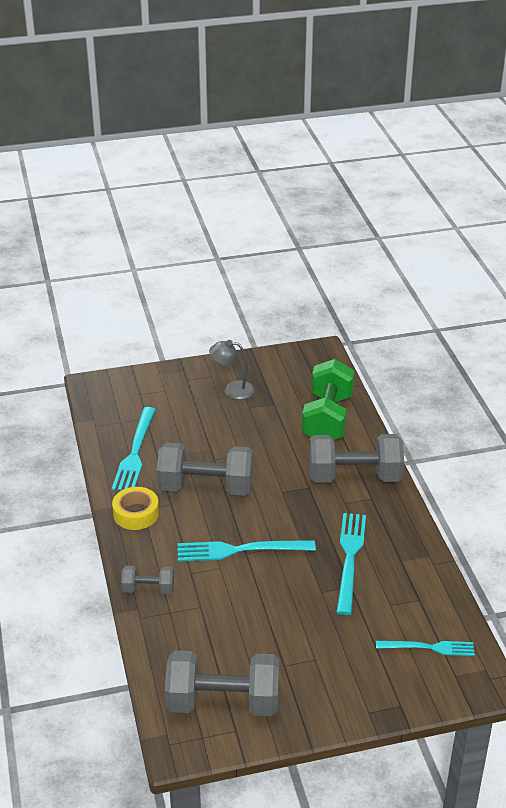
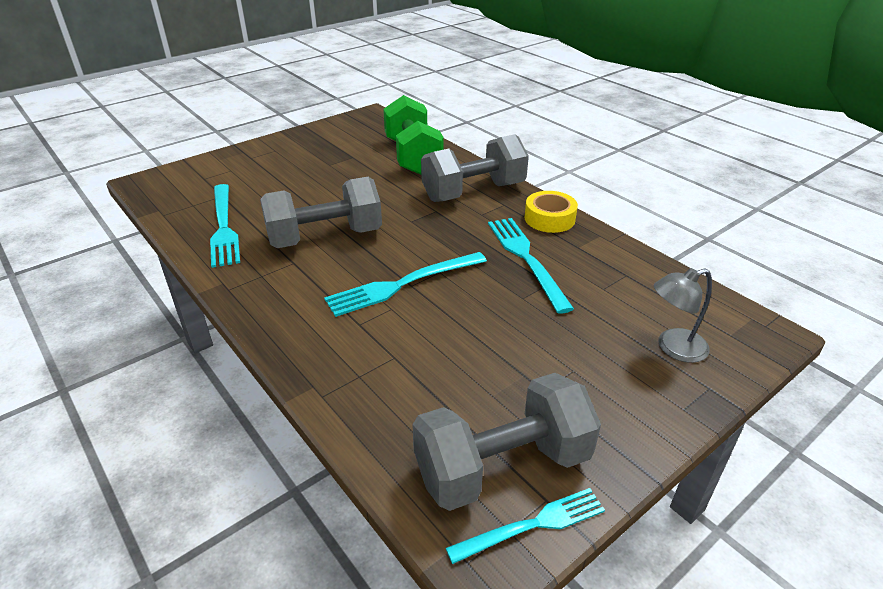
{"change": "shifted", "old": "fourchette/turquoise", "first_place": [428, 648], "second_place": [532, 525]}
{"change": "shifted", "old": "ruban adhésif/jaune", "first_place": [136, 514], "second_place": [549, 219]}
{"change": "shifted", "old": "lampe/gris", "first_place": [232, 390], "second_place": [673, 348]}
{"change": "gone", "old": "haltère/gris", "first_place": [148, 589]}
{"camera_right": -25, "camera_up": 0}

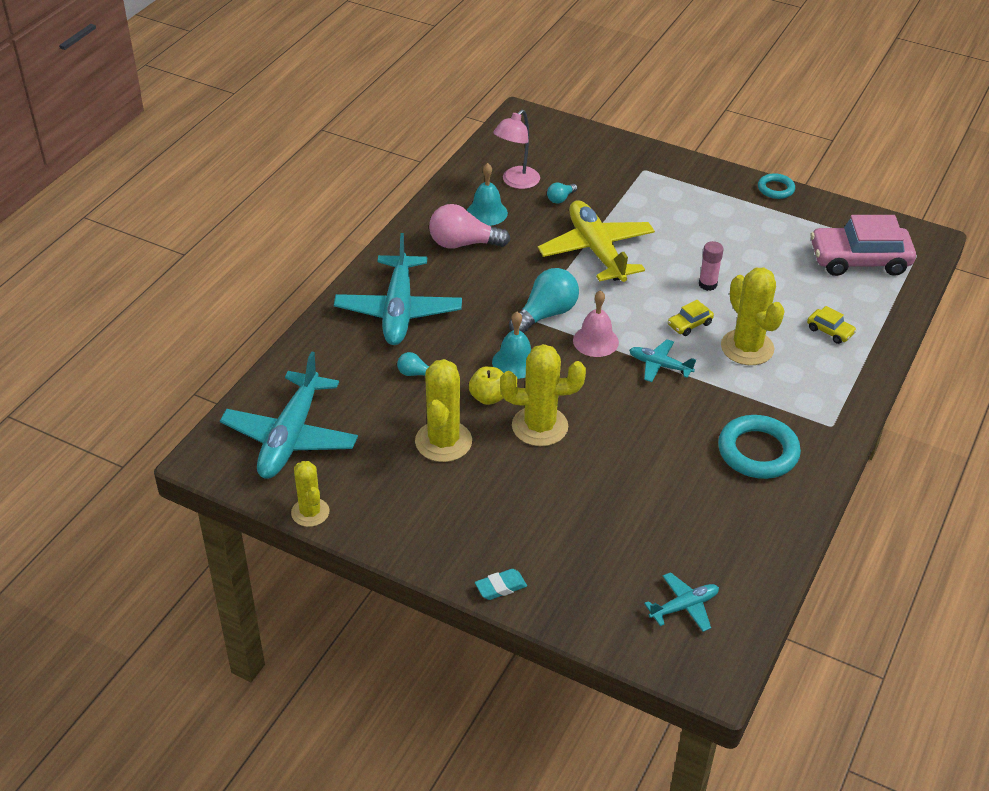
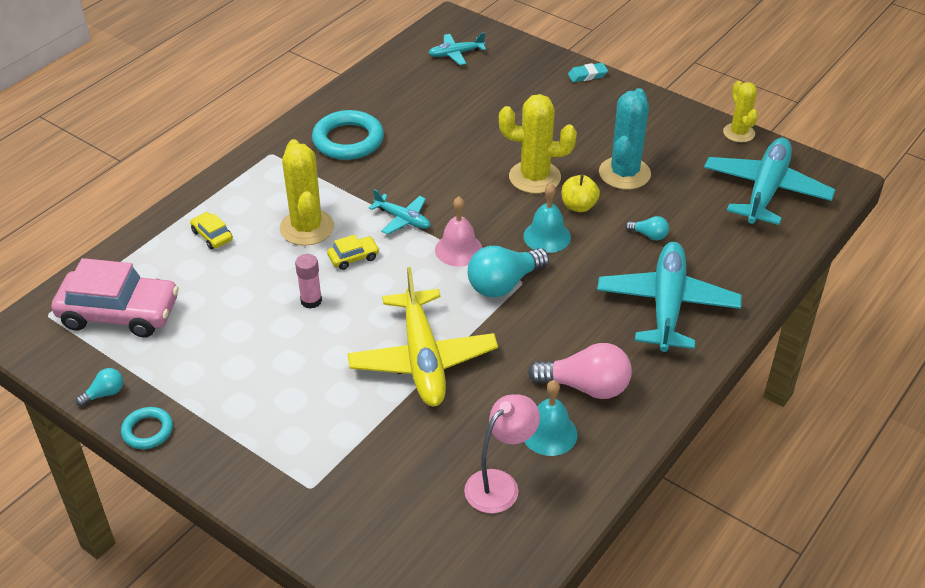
{"change": "shifted", "old": "ampoule/turquoise", "first_place": [560, 199], "second_place": [104, 394]}
{"change": "repainted", "old": "cactus/jaune", "new": "cactus/turquoise", "first_place": [443, 441], "second_place": [624, 173]}
{"camera_right": -170, "camera_up": 0}

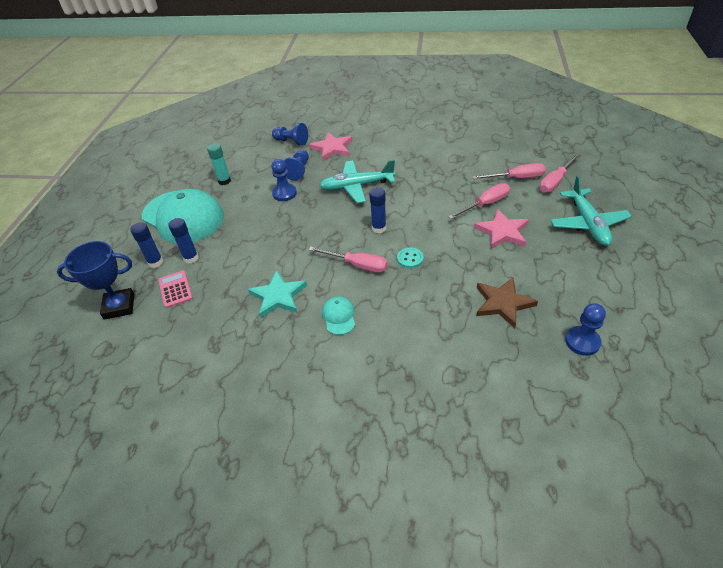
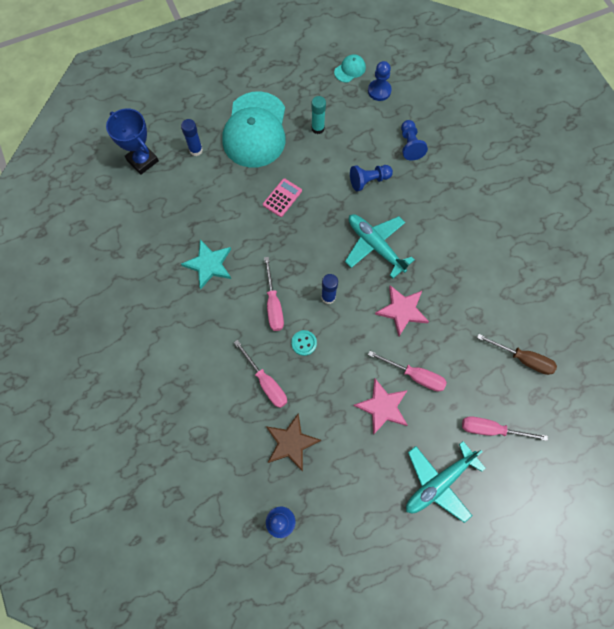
{"change": "shifted", "old": "tournevis/rose", "first_place": [516, 178], "second_place": [266, 382]}
{"change": "shifted", "old": "calculatrice/rose", "first_place": [175, 289], "second_place": [282, 198]}
{"change": "shifted", "old": "casquette/turquoise", "first_place": [339, 316], "second_place": [350, 70]}
{"change": "shifted", "old": "pion/bleu", "first_place": [284, 193], "second_place": [379, 91]}
{"change": "shifted", "old": "étoile/rose", "first_place": [332, 148], "second_place": [402, 310]}
{"change": "new", "new": "tournevis/marron", "second_place": [523, 359]}
{"change": "gone", "old": "bâton de colle/bleu", "first_place": [191, 258]}
{"camera_right": 55, "camera_up": 25}

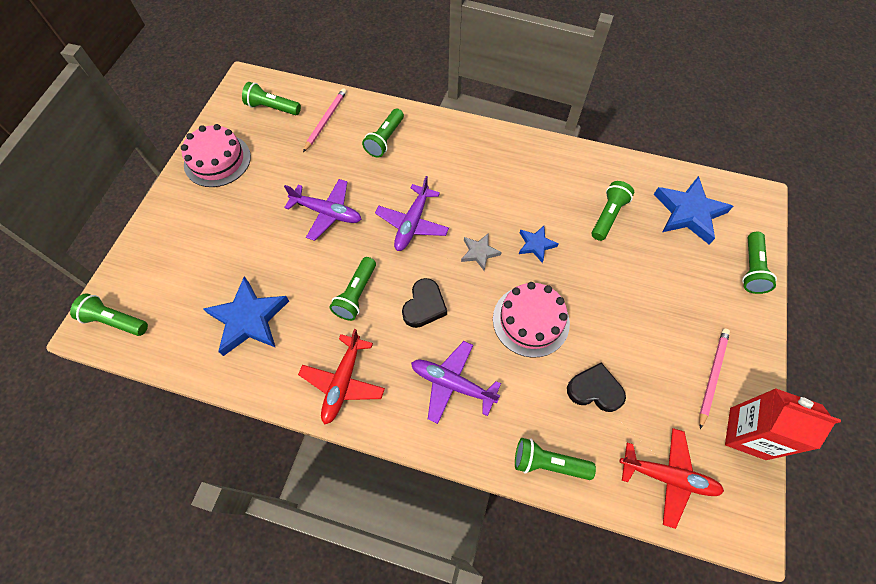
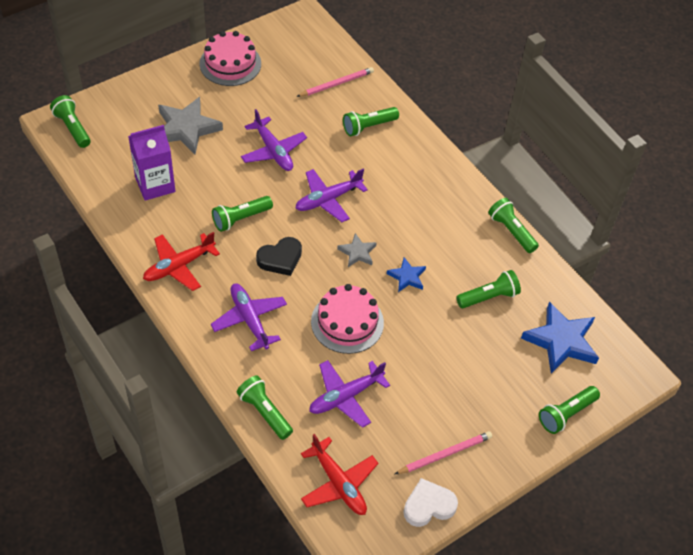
{"change": "swapped", "old": "étoile/bleu", "new": "brique de lait/violet", "first_place": [249, 319], "second_place": [155, 185]}
{"change": "new", "new": "étoile/gris", "second_place": [186, 129]}
{"change": "swapped", "old": "cœur/noir", "new": "avion/violet", "first_place": [594, 390], "second_place": [345, 397]}
{"change": "swapped", "old": "brique de lait/rouge", "new": "cœur/blanc", "first_place": [747, 433], "second_place": [428, 506]}
{"change": "shifted", "old": "lampe de poche/vert", "first_place": [272, 108], "second_place": [511, 231]}
{"camera_right": 35, "camera_up": -10}

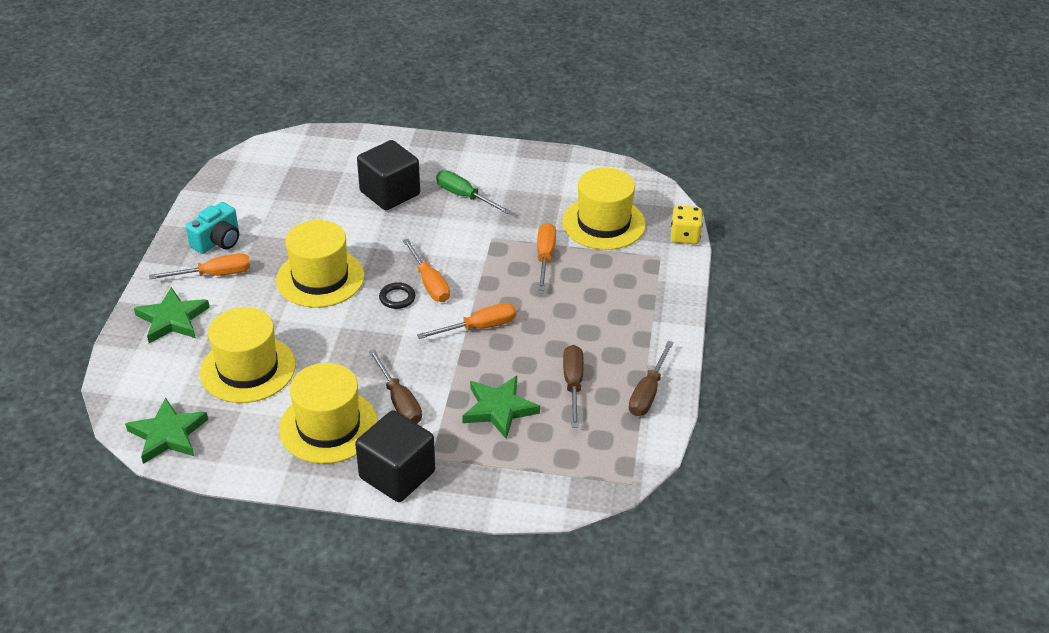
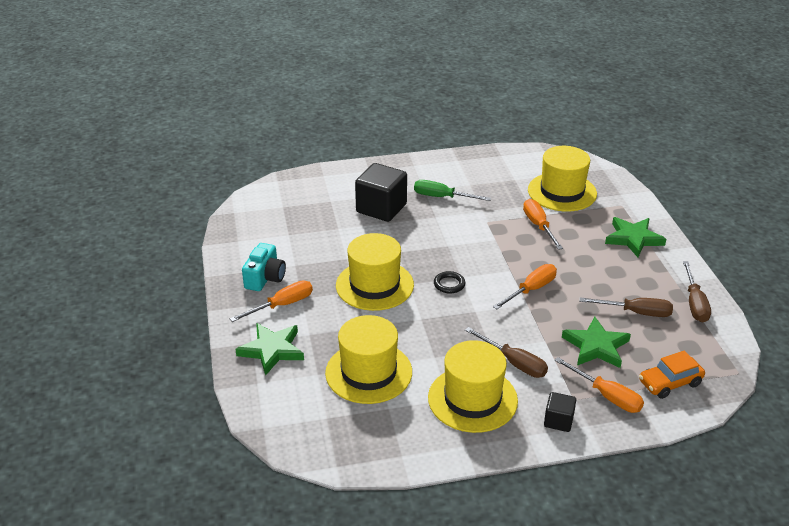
{"change": "scaled", "old": "cube/noir", "first_place": [397, 475], "second_place": [558, 421], "factor": 0.52}
{"change": "shifted", "old": "tournevis/orange", "first_place": [429, 283], "second_place": [607, 396]}
{"change": "rotated", "old": "tournevis/marron", "first_place": [573, 384], "second_place": [636, 312], "degrees": 120}
{"change": "shifted", "old": "étoile/vert", "first_place": [168, 434], "second_place": [633, 239]}
{"change": "new", "new": "voiture/orange", "second_place": [670, 383]}
{"change": "gone", "old": "dé/jaune", "first_place": [685, 236]}
{"camera_right": -20, "camera_up": -5}

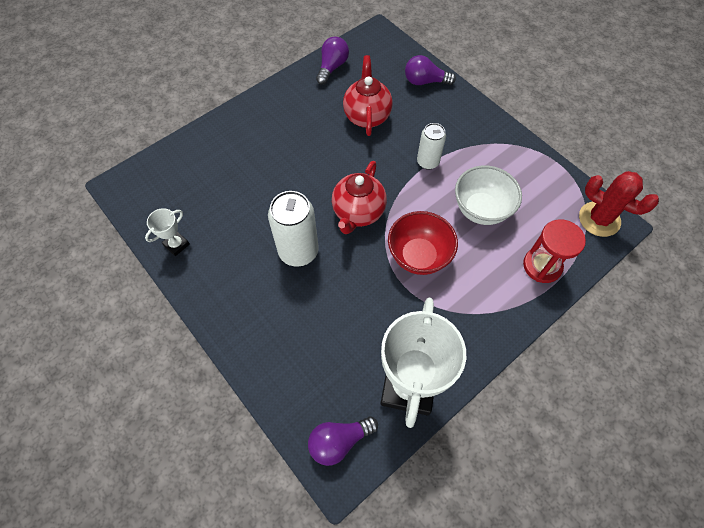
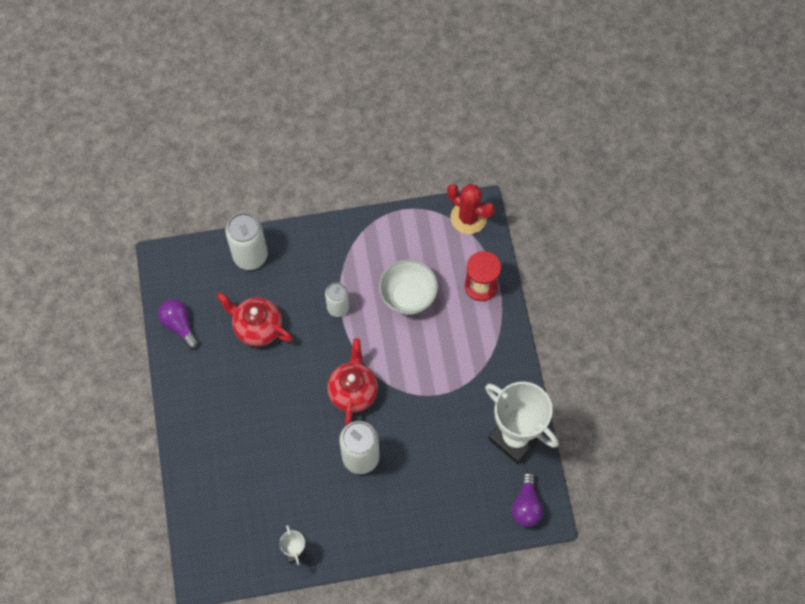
{"change": "swapped", "old": "ampoule/violet", "new": "canette/blanc", "first_place": [425, 81], "second_place": [250, 256]}
{"change": "rotated", "old": "théière/rouge", "first_place": [358, 213], "second_place": [353, 392], "degrees": -135}
{"change": "rotated", "old": "cactus/rouge", "first_place": [599, 219], "second_place": [468, 218], "degrees": 60}
{"change": "gone", "old": "bol/rouge", "first_place": [418, 256]}
{"camera_right": -60, "camera_up": 5}

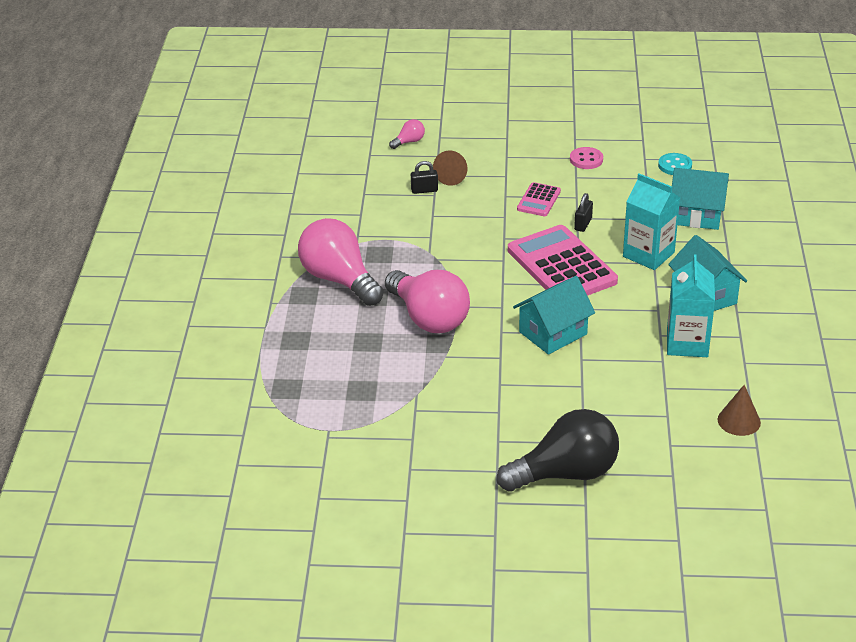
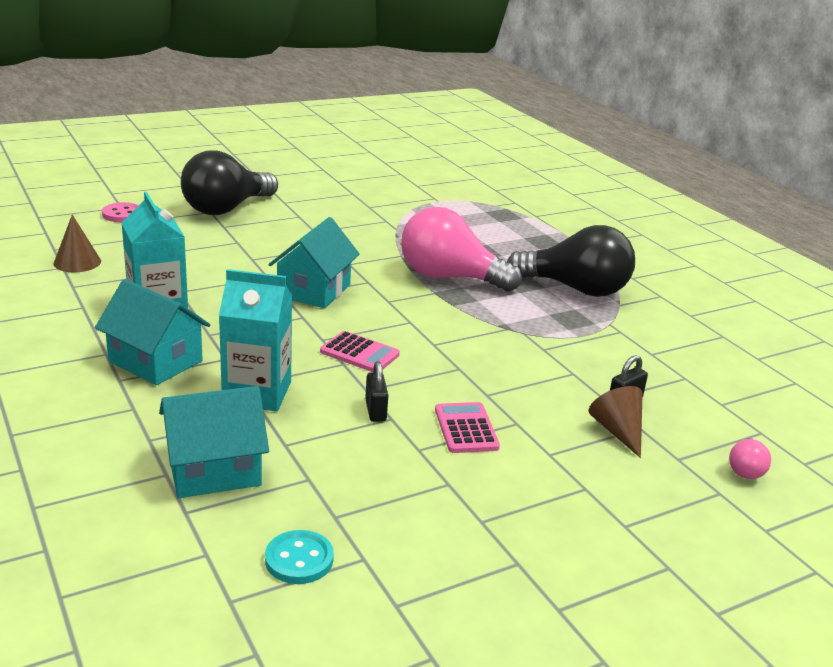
{"change": "shifted", "old": "bouton/rose", "first_place": [586, 159], "second_place": [122, 214]}
{"change": "scaled", "old": "calculatrice/rose", "first_place": [561, 266], "second_place": [359, 353], "factor": 0.48}
{"change": "repainted", "old": "ampoule/rose", "new": "ampoule/noir", "first_place": [339, 279], "second_place": [575, 289]}
{"camera_right": 145, "camera_up": -10}

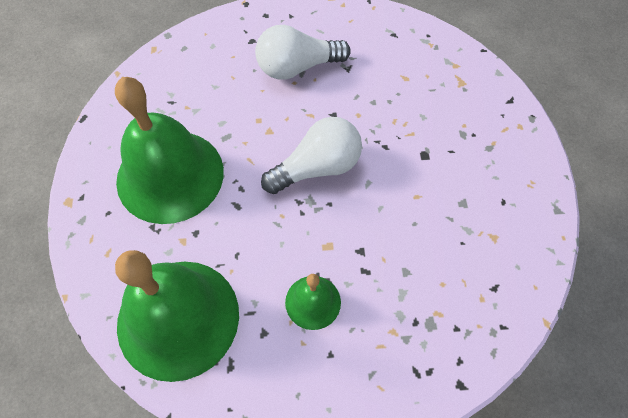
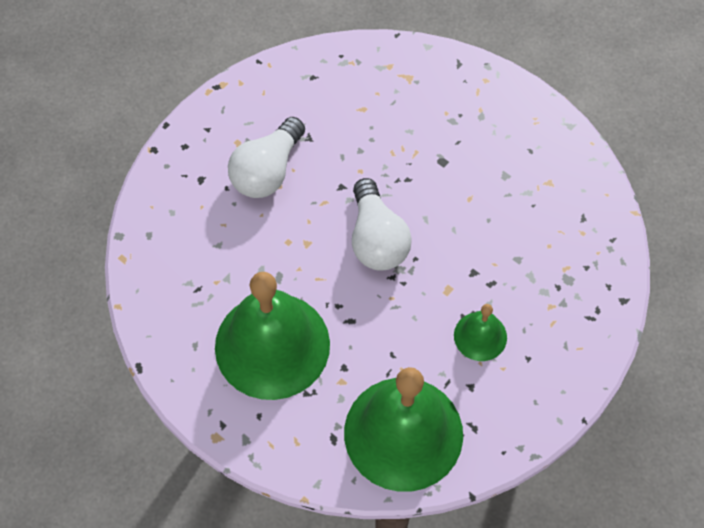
{"change": "rotated", "old": "ampoule/blanc", "first_place": [317, 167], "second_place": [377, 239], "degrees": 150}
{"camera_right": -45, "camera_up": 0}

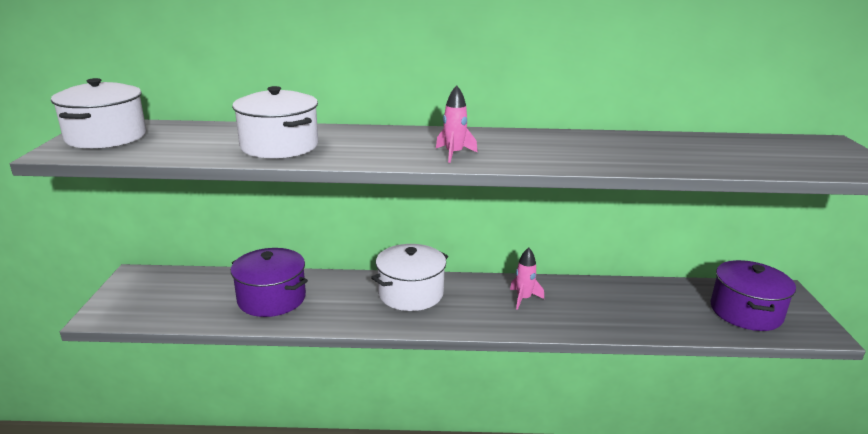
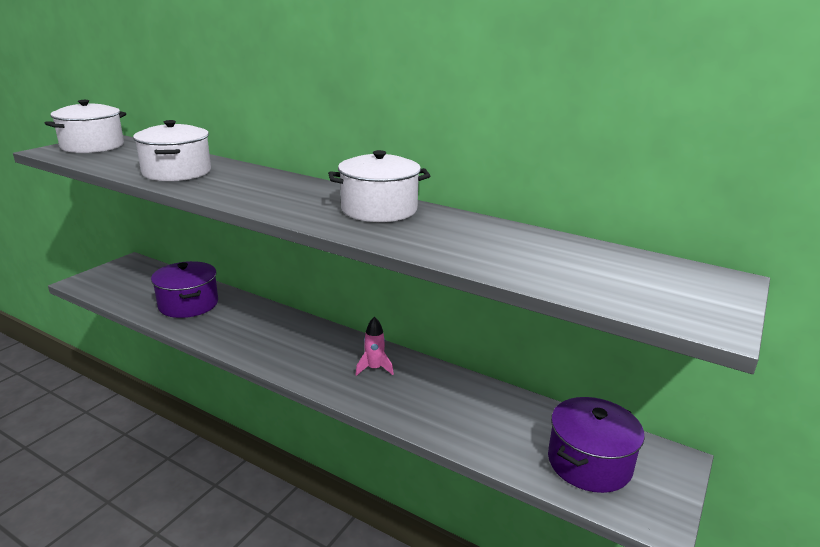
{"change": "shifted", "old": "marmite/blanc", "first_place": [410, 293], "second_place": [379, 209]}
{"change": "gone", "old": "fusée/rose", "first_place": [454, 154]}
{"camera_right": 30, "camera_up": 0}

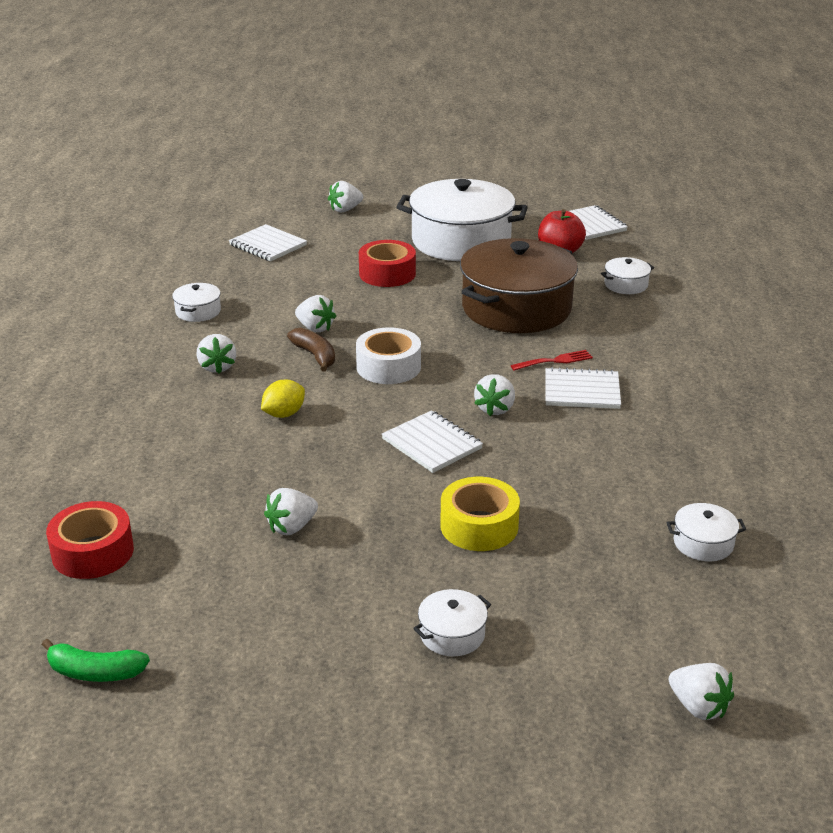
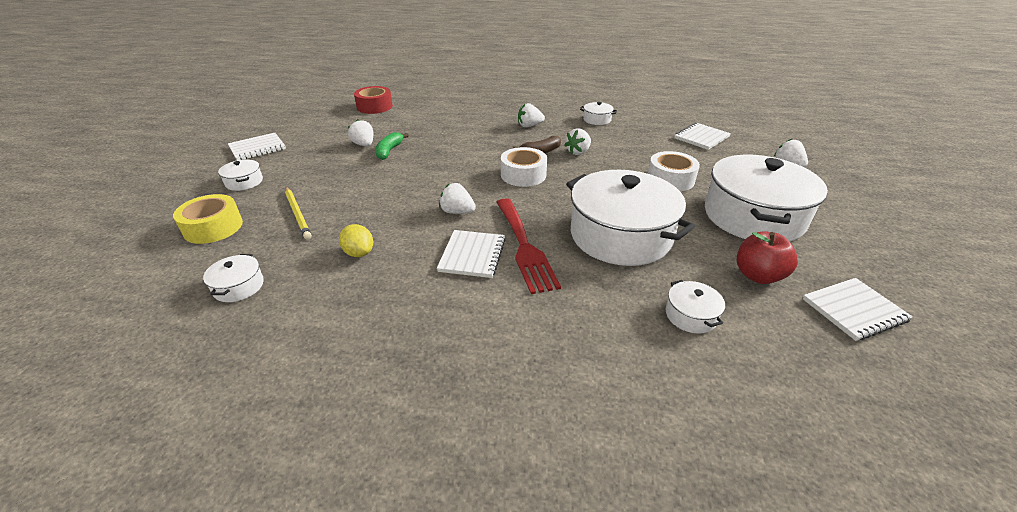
{"change": "shifted", "old": "ruban adhésif/jaune", "first_place": [479, 526], "second_place": [213, 227]}
{"change": "shifted", "old": "carnet/blanc", "first_place": [432, 444], "second_place": [257, 148]}
{"change": "new", "new": "crayon/jaune", "second_place": [298, 214]}
{"change": "shifted", "old": "citron/jaune", "first_place": [284, 414], "second_place": [359, 253]}
{"change": "shifted", "old": "banane/vert", "first_place": [94, 672], "second_place": [389, 151]}
{"change": "scaled", "old": "fourchette/rouge", "first_place": [555, 361], "second_place": [524, 247], "factor": 2.05}
{"change": "repainted", "old": "marmite/marron", "new": "marmite/blanc", "first_place": [516, 308], "second_place": [620, 235]}
{"change": "repainted", "old": "ruban adhésif/rouge", "new": "ruban adhésif/blanc", "first_place": [387, 273], "second_place": [670, 179]}
{"change": "gone", "old": "fraise/blanc", "first_place": [698, 707]}
{"camera_right": 95, "camera_up": 5}

